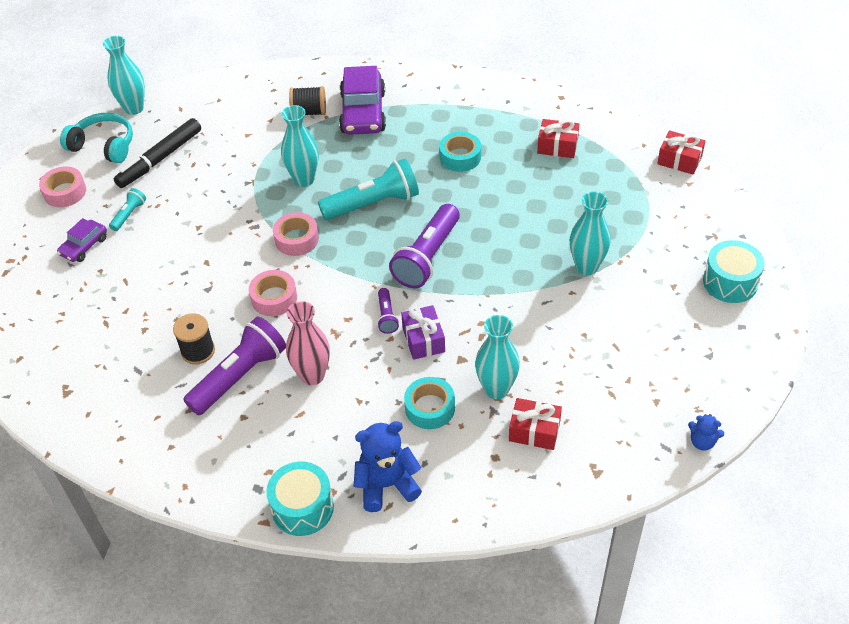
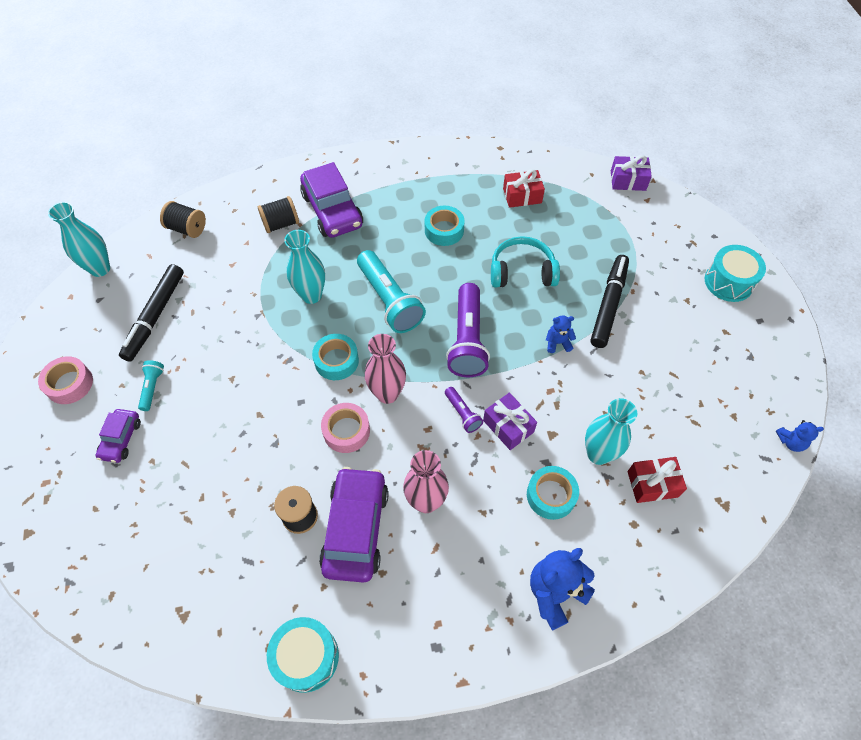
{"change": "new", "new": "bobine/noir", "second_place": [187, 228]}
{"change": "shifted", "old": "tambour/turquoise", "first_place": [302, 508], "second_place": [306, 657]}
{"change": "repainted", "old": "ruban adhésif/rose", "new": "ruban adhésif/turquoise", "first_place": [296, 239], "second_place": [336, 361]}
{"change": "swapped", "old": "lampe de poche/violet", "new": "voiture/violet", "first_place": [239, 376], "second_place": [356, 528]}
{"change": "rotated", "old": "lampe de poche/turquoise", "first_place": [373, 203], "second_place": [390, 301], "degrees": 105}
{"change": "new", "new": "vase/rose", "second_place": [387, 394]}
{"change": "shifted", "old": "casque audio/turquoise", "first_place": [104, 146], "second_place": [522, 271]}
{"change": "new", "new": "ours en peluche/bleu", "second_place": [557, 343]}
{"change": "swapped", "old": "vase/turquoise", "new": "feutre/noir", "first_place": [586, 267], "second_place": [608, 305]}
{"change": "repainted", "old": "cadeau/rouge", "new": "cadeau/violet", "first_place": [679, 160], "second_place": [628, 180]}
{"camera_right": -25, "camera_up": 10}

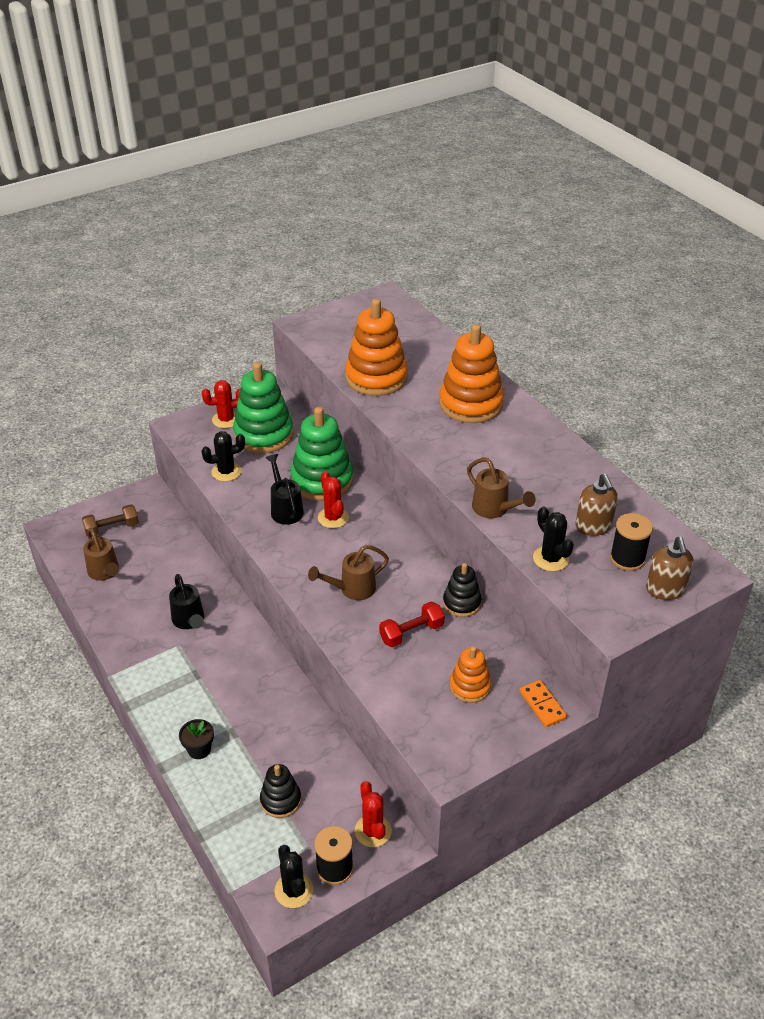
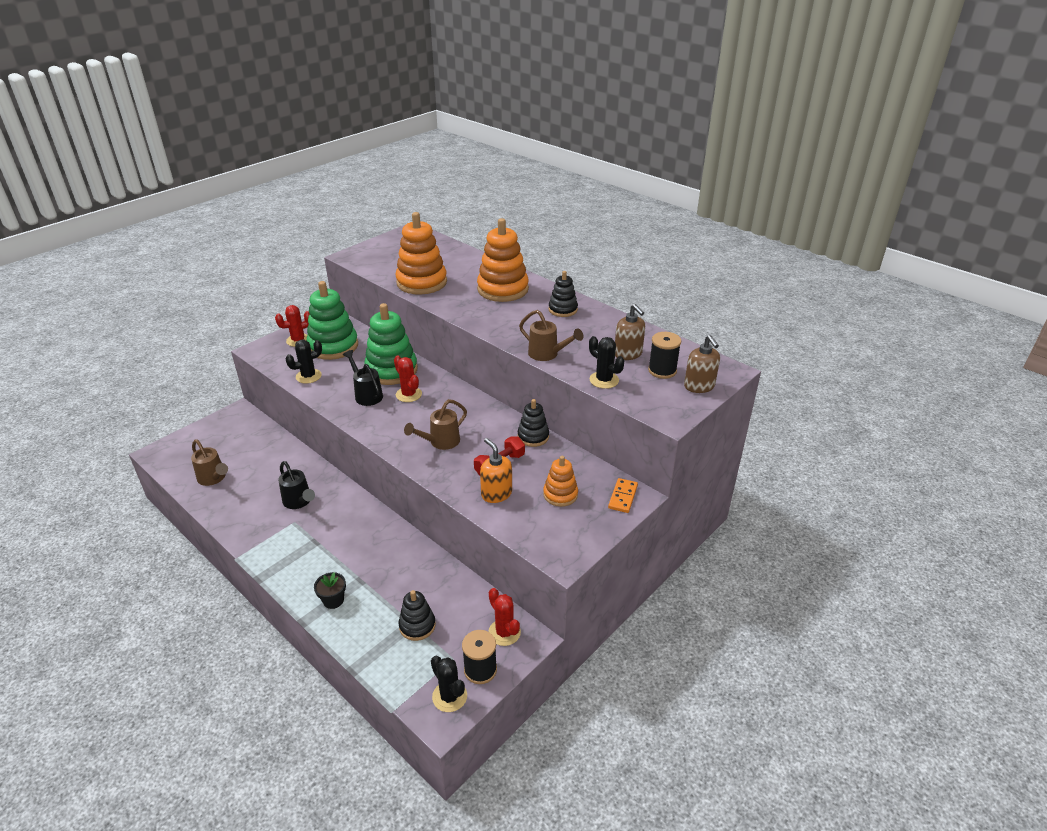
{"change": "new", "new": "distributeur de savon/orange", "second_place": [496, 494]}
{"change": "new", "new": "jouet à empiler/noir", "second_place": [563, 309]}
{"change": "rotated", "old": "domino/orange", "first_place": [542, 705], "second_place": [622, 497], "degrees": 60}
{"change": "gone", "old": "haltère/marron", "first_place": [112, 528]}
{"camera_right": -15, "camera_up": -5}

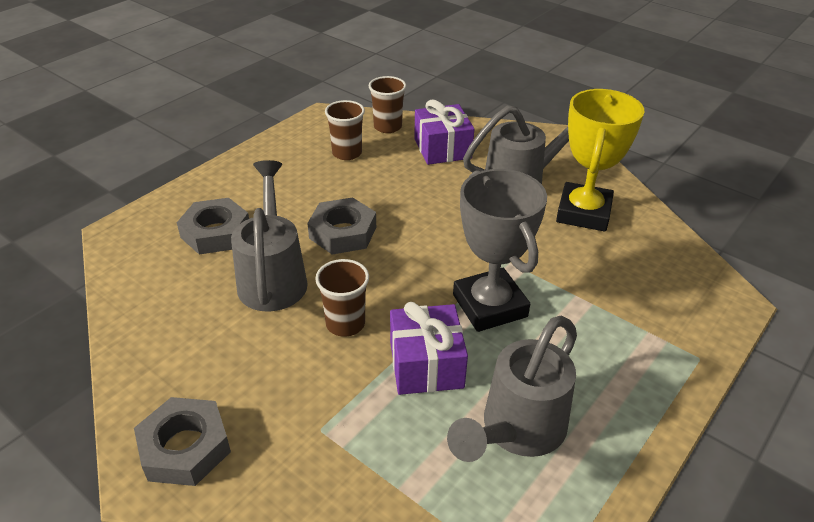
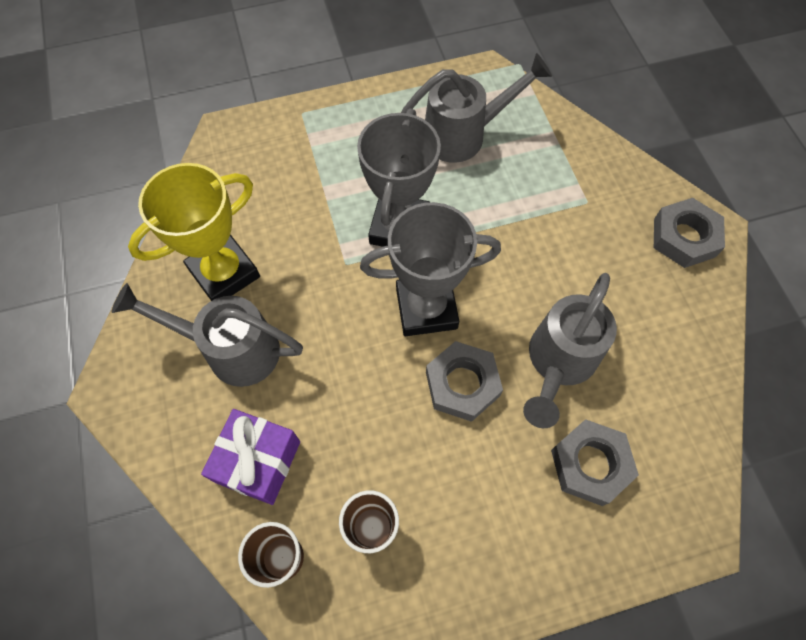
{"change": "new", "new": "trophée/gris", "second_place": [426, 308]}
{"change": "gone", "old": "gobelet/marron", "first_place": [345, 324]}
{"change": "gone", "old": "cadeau/violet", "first_place": [426, 365]}
{"camera_right": -145, "camera_up": 25}

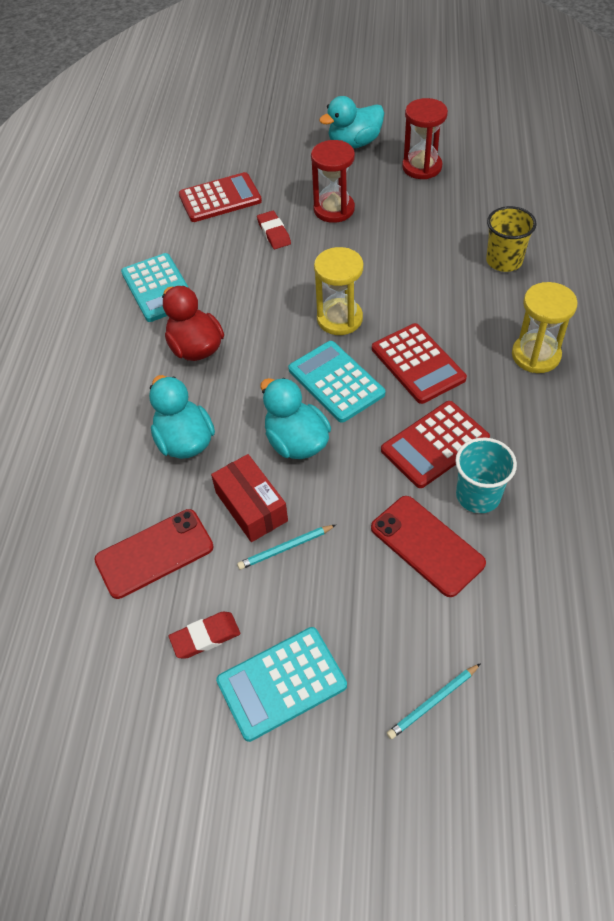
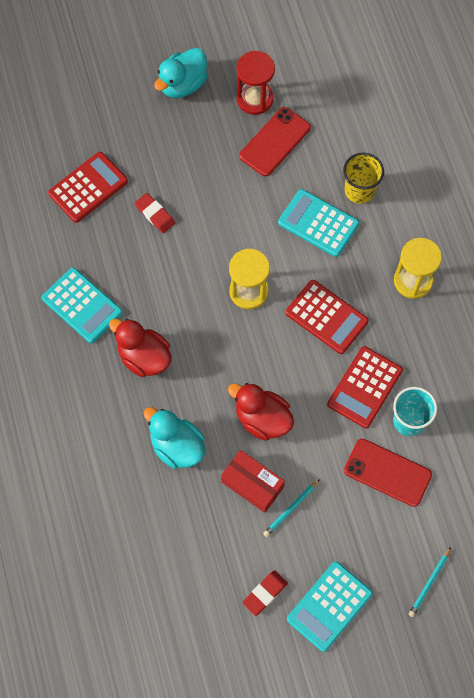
{"change": "repainted", "old": "canard/turquoise", "new": "canard/rouge", "first_place": [296, 442], "second_place": [262, 419]}
{"change": "shifted", "old": "téléphone/rouge", "first_place": [154, 553], "second_place": [275, 142]}
{"change": "shifted", "old": "calculatrice/turquoise", "first_place": [336, 382], "second_place": [318, 223]}
{"change": "gone", "old": "sablier/rouge", "first_place": [334, 209]}
{"camera_right": -25, "camera_up": 15}

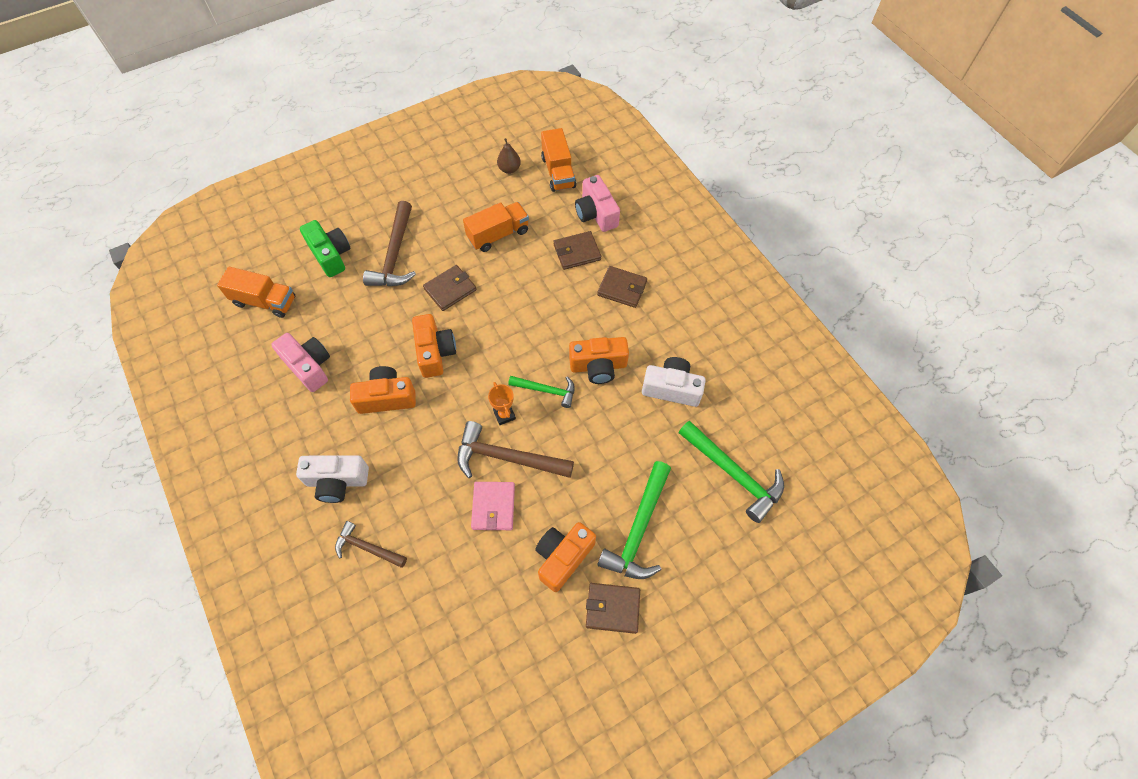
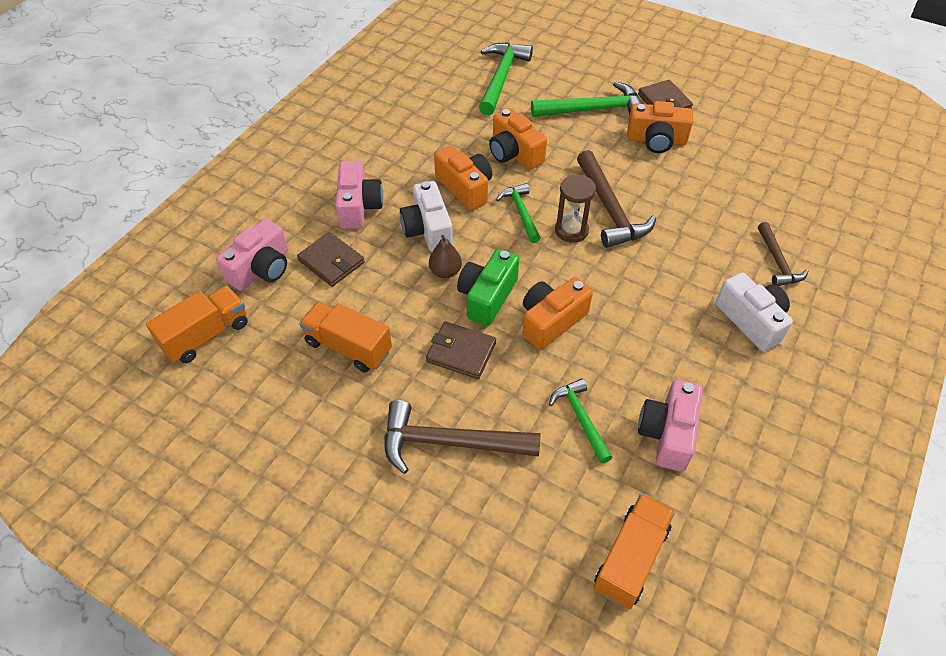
{"change": "swapped", "old": "portefeuille/marron", "new": "appareil photo/rose", "first_place": [622, 288], "second_place": [359, 206]}
{"change": "rotated", "old": "marteau/marron", "first_place": [395, 255], "second_place": [449, 443], "degrees": -150}
{"change": "shifted", "old": "appareil photo/blanc", "first_place": [671, 388], "second_place": [428, 229]}
{"change": "shifted", "old": "poire/marron", "first_place": [509, 169], "second_place": [445, 272]}
{"change": "shifted", "old": "appareil photo/vert", "first_place": [331, 255], "second_place": [487, 296]}
{"change": "shifted", "old": "appareil photo/orange", "first_place": [386, 397], "second_place": [514, 153]}
{"change": "new", "new": "marteau/vert", "second_place": [580, 418]}
{"change": "swapped", "old": "trophée/orange", "new": "sablier/marron", "first_place": [504, 415], "second_place": [571, 230]}
{"change": "rotated", "old": "camion/orange", "first_place": [264, 301], "second_place": [630, 558], "degrees": 45}
{"change": "gone", "old": "portefeuille/rose", "first_place": [493, 507]}
{"camera_right": -120, "camera_up": -10}

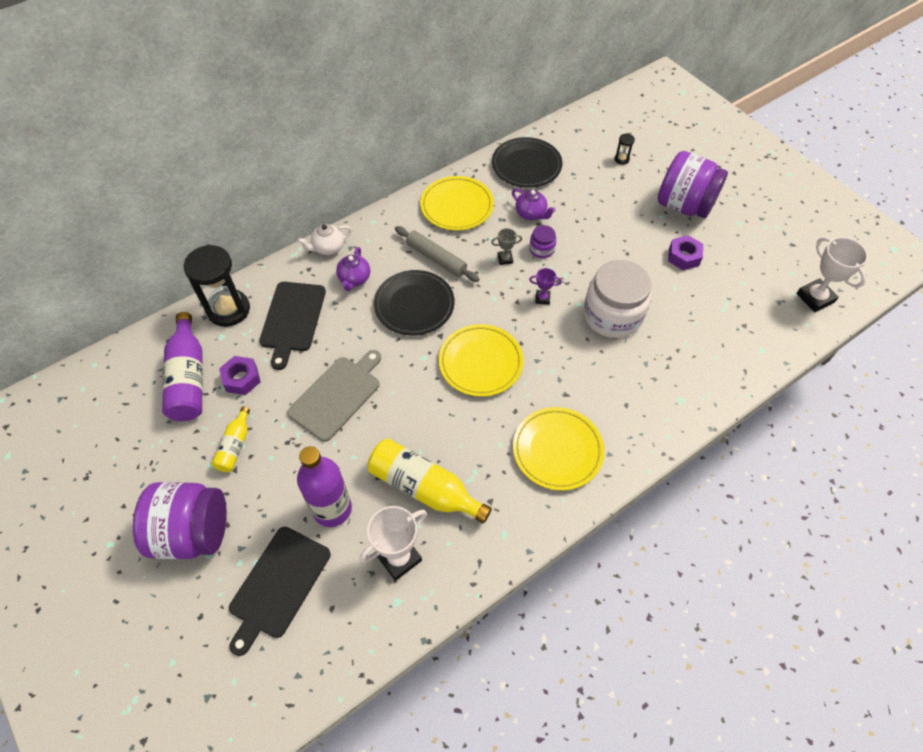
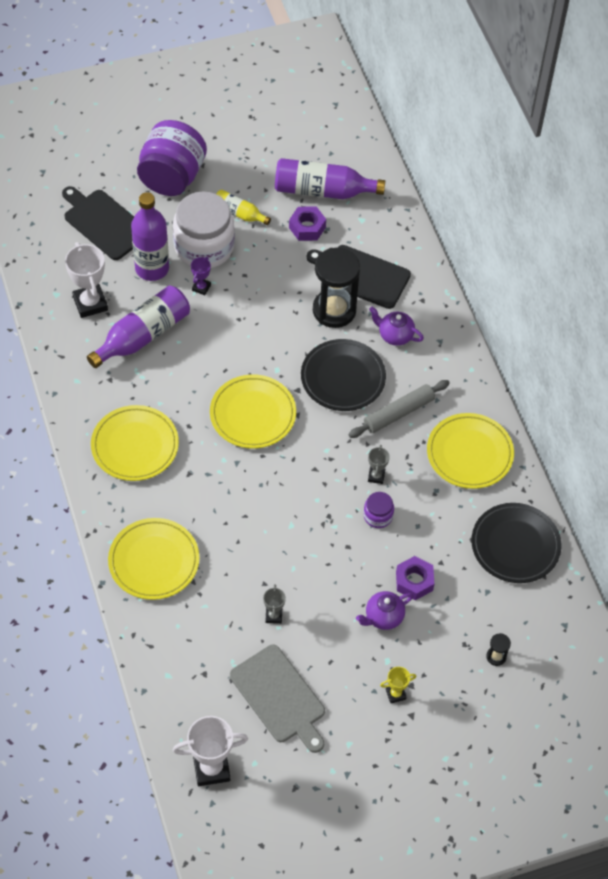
{"change": "repainted", "old": "bouteille/jaune", "new": "bouteille/violet", "first_place": [424, 488], "second_place": [143, 335]}
{"change": "new", "new": "assiette/jaune", "second_place": [154, 561]}
{"change": "shifted", "old": "bocal/blanc", "first_place": [612, 315], "second_place": [204, 247]}
{"change": "shifted", "old": "trophée/violet", "first_place": [542, 298], "second_place": [201, 287]}
{"change": "shifted", "old": "planche à découper/gris", "first_place": [337, 395], "second_place": [280, 697]}
{"change": "new", "new": "trophée/gris", "second_place": [273, 616]}
{"change": "shifted", "old": "sablier/noir", "first_place": [228, 310], "second_place": [334, 310]}
{"change": "shifted", "old": "théière/violet", "first_place": [531, 214], "second_place": [383, 617]}
{"change": "swapped", "old": "bocal/violet", "new": "trophée/jaune", "first_place": [684, 205], "second_place": [395, 694]}
{"change": "shifted", "old": "écrou/violet", "first_place": [683, 257], "second_place": [414, 581]}
{"change": "gone", "old": "théière/blanc", "first_place": [328, 248]}
{"camera_right": 105, "camera_up": 0}

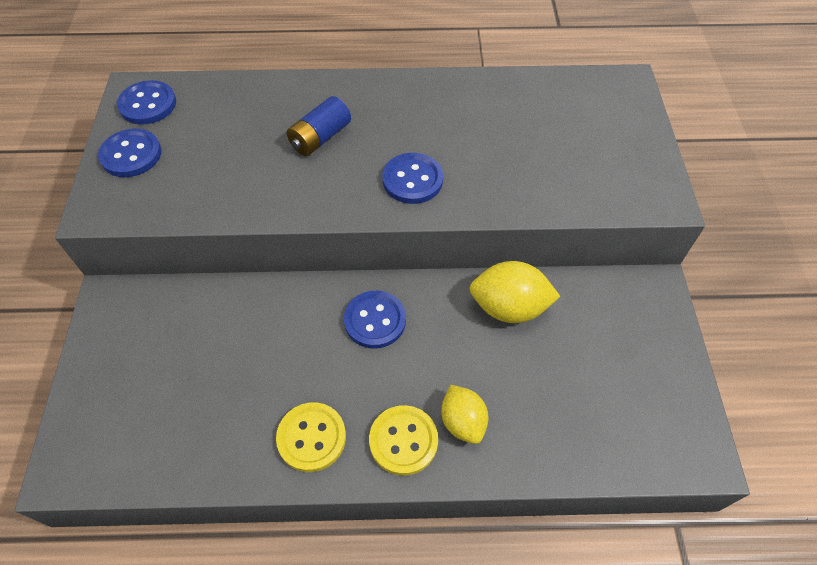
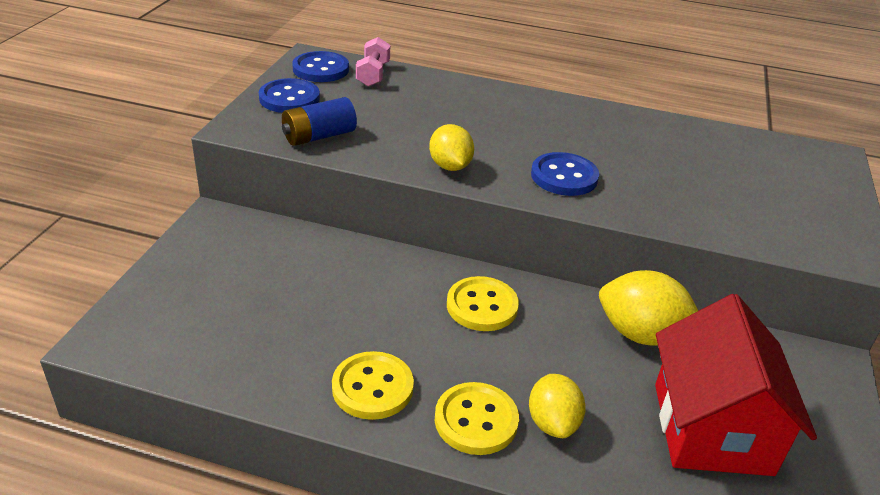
{"change": "shifted", "old": "pile/bleu", "first_place": [320, 137], "second_place": [319, 136]}
{"change": "new", "new": "haltère/rose", "second_place": [373, 74]}
{"change": "new", "new": "citron/jaune", "second_place": [450, 166]}
{"change": "repainted", "old": "bouton/bleu", "new": "bouton/jaune", "first_place": [375, 320], "second_place": [482, 306]}
{"change": "new", "new": "maison/rouge", "second_place": [712, 428]}
{"camera_right": 15, "camera_up": -20}

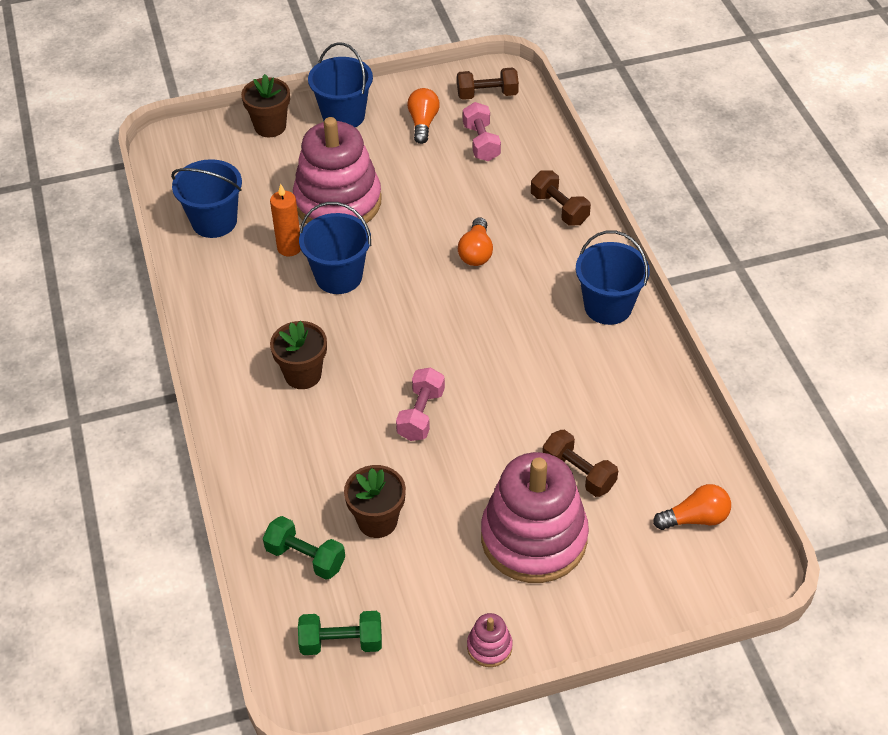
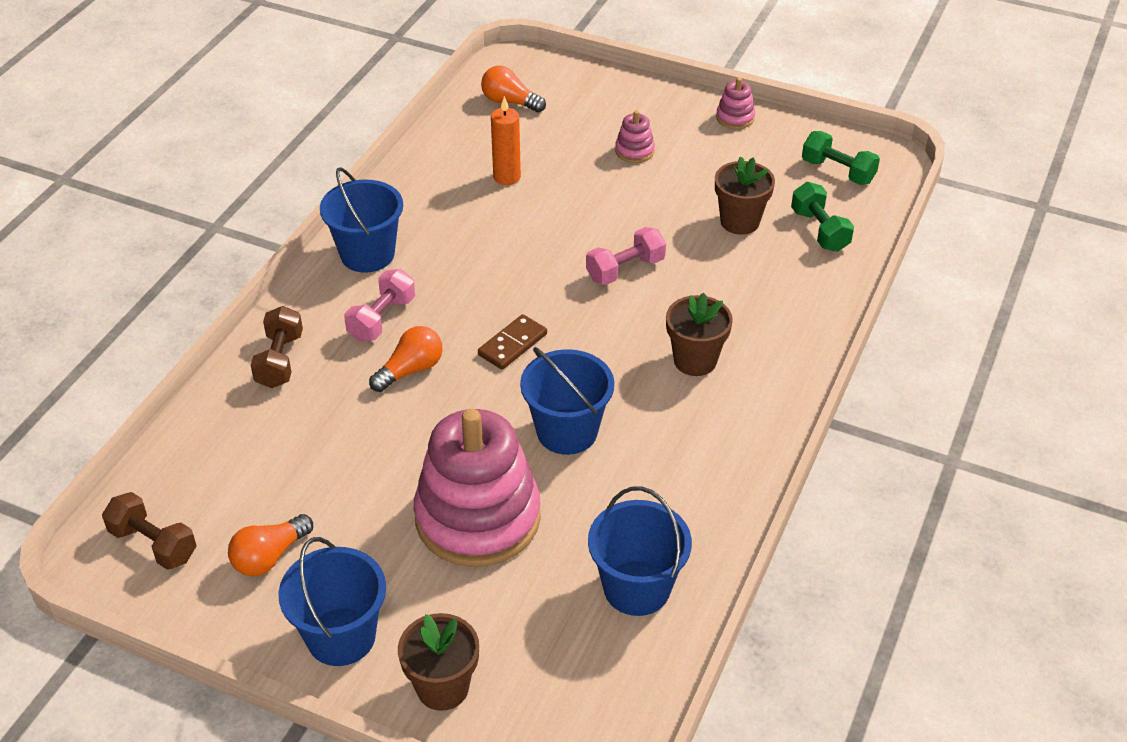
{"change": "shifted", "old": "haltère/rose", "first_place": [481, 142], "second_place": [381, 319]}
{"change": "new", "new": "domino/marron", "second_place": [512, 344]}
{"change": "shifted", "old": "bougie/orange", "first_place": [289, 248], "second_place": [507, 177]}
{"change": "scaled", "old": "jouet à empiler/rose", "first_place": [533, 538], "second_place": [634, 151], "factor": 0.4}
{"change": "gone", "old": "haltère/marron", "first_place": [578, 473]}
{"camera_right": -140, "camera_up": -5}

